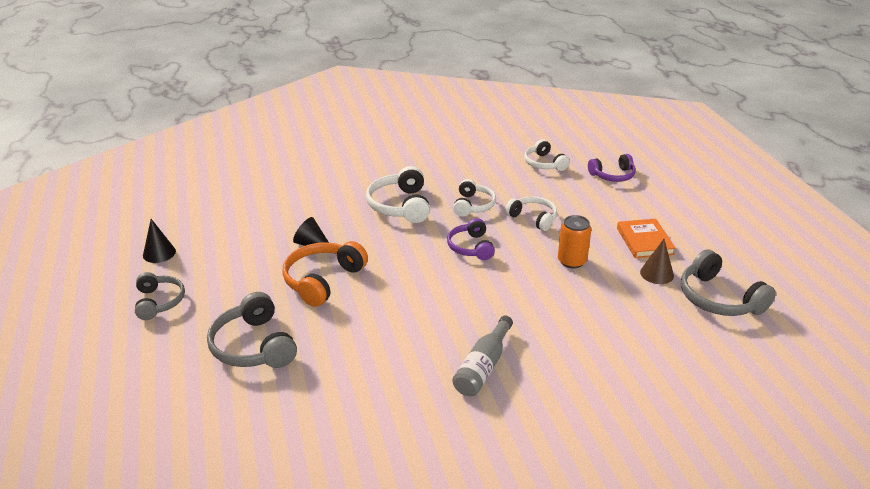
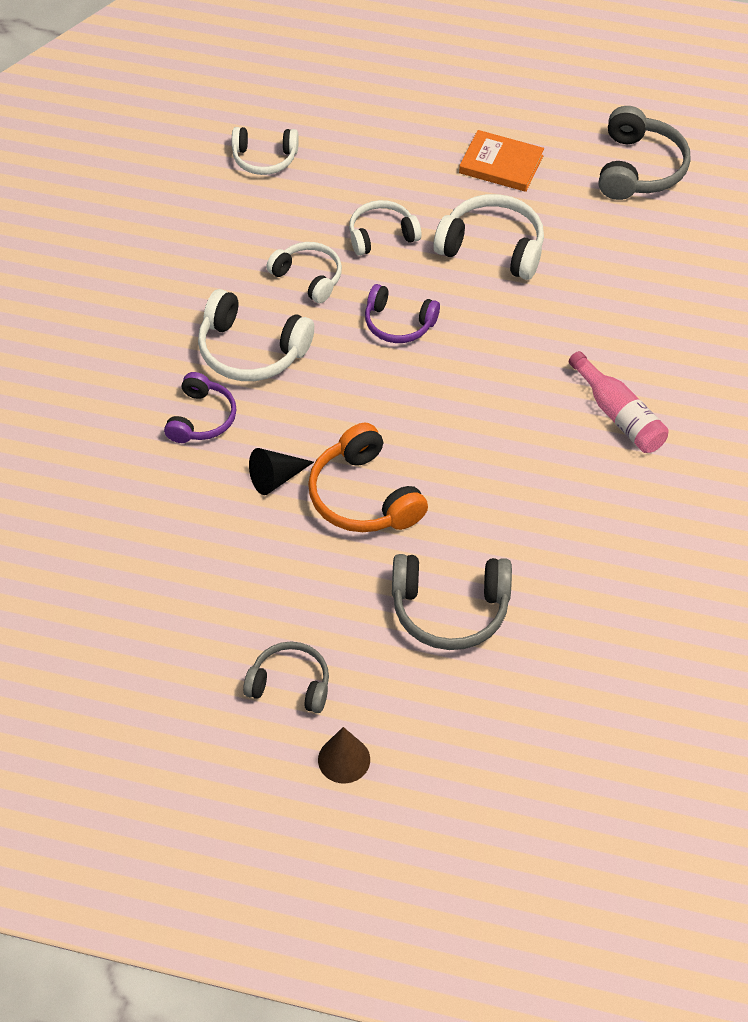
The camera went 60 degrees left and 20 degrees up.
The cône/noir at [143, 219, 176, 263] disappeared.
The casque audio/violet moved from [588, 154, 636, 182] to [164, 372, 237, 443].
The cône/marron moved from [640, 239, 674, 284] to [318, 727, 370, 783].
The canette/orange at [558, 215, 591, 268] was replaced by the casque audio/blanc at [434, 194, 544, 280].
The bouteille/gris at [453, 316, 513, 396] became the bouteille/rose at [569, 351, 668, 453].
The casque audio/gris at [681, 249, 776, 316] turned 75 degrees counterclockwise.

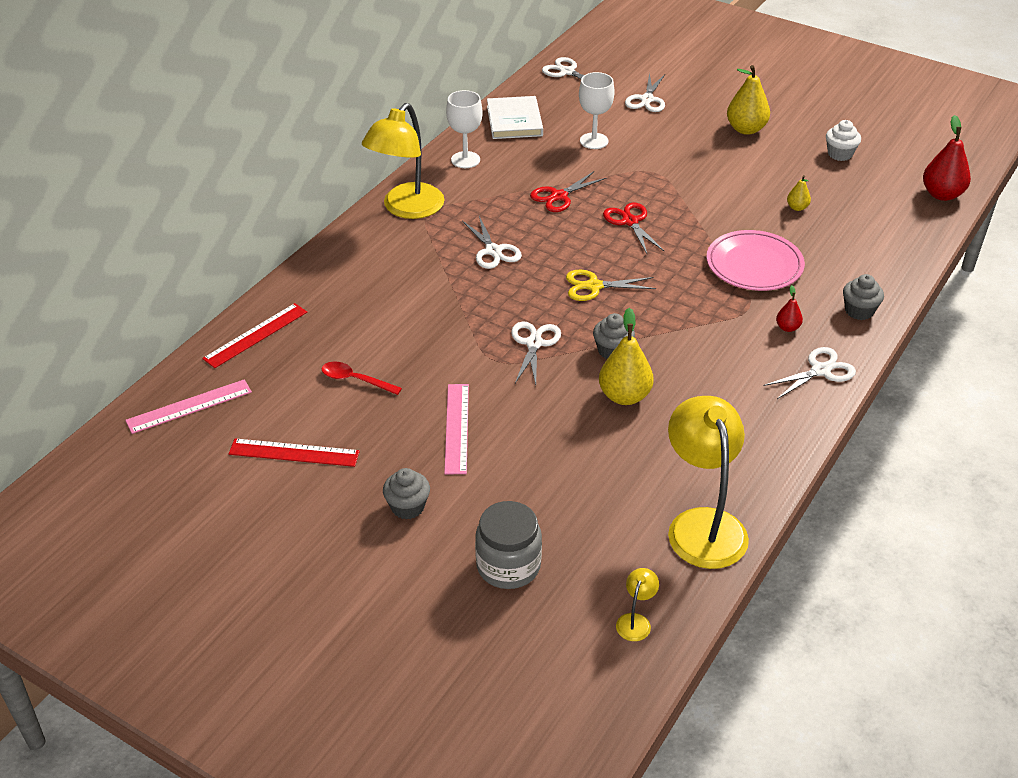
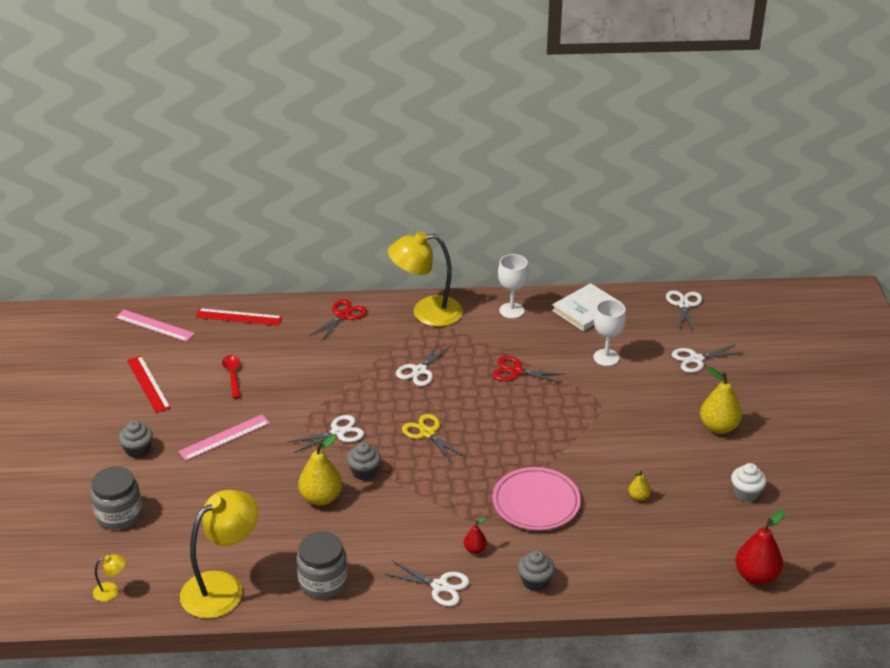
The camera went 55 degrees right and 5 degrees down.
The bocal/gris at [296, 531, 348, 598] appeared.
The ciseaux/rouge moved from [603, 203, 664, 254] to [309, 299, 367, 342].

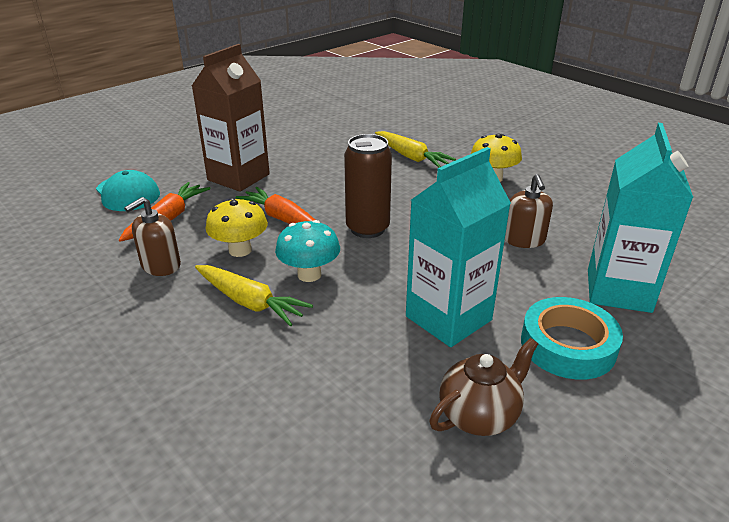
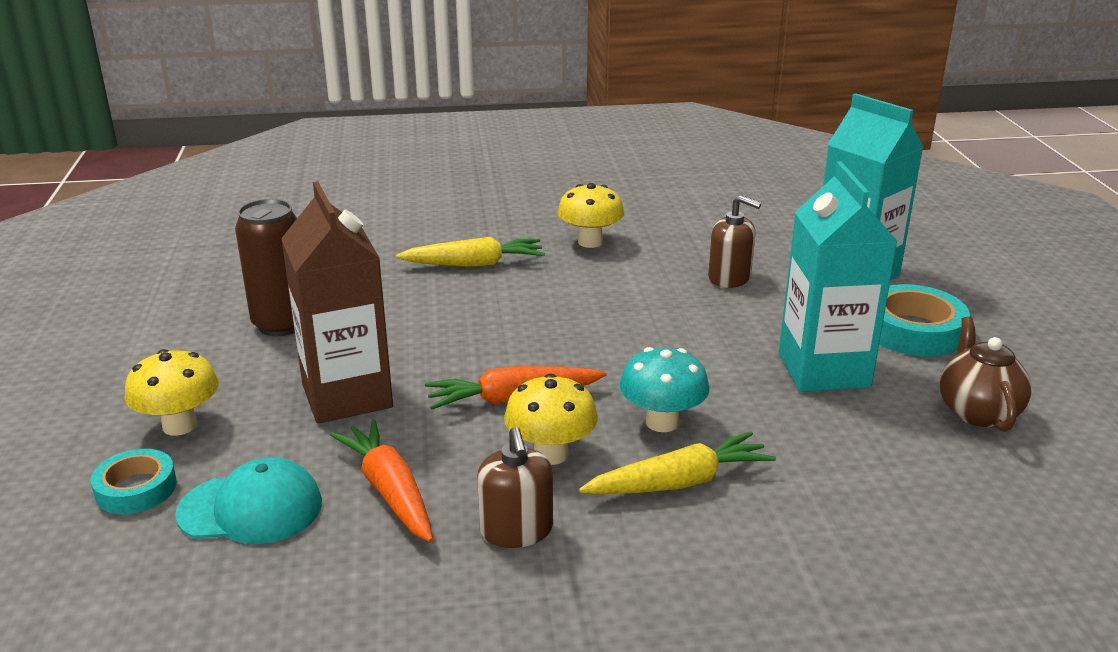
The camera went 55 degrees left and 5 degrees down.
The ruban adhésif/turquoise at [91, 449, 177, 514] appeared.
The champignon/jaune at [124, 349, 219, 436] appeared.
The canette/marron moved from [344, 134, 392, 238] to [235, 199, 297, 336].

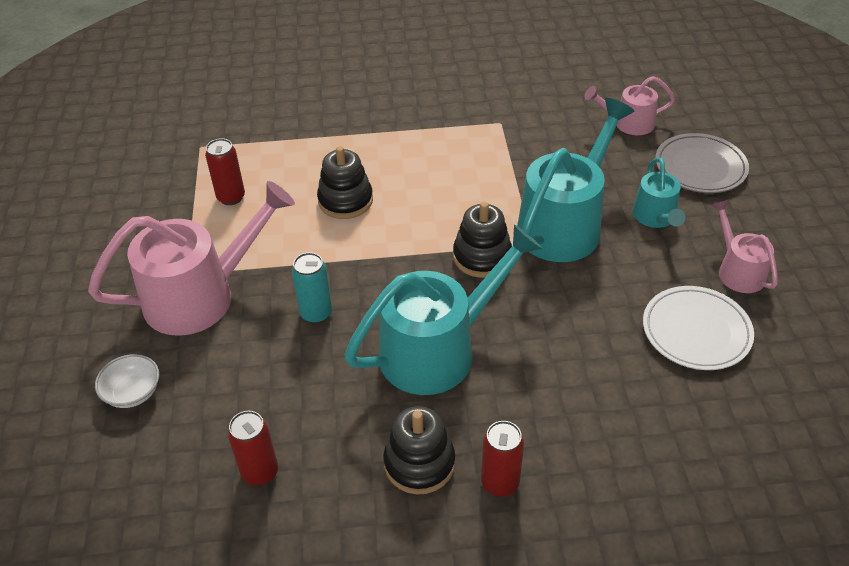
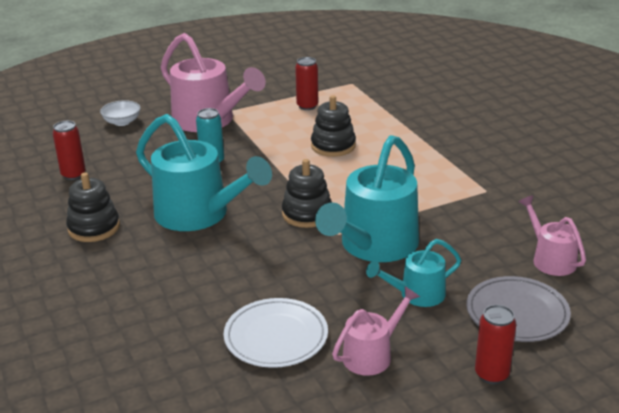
The camera went 70 degrees right and 15 degrees down.
The canette/rouge moved from [481, 421, 524, 496] to [475, 305, 516, 384].
The arrosoir/turquoise at [517, 98, 635, 262] turned 105 degrees clockwise.

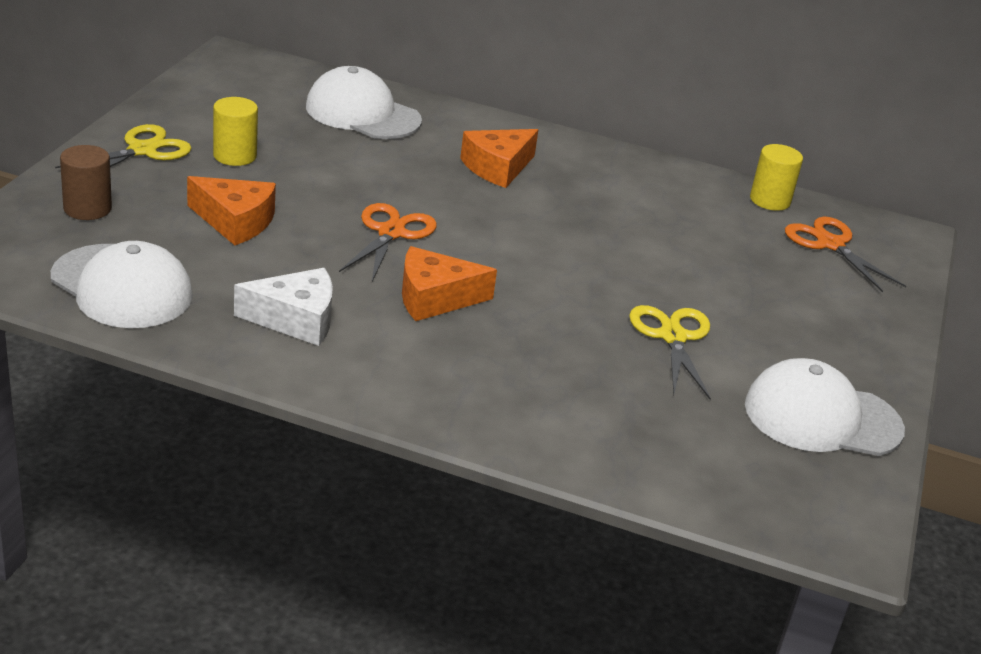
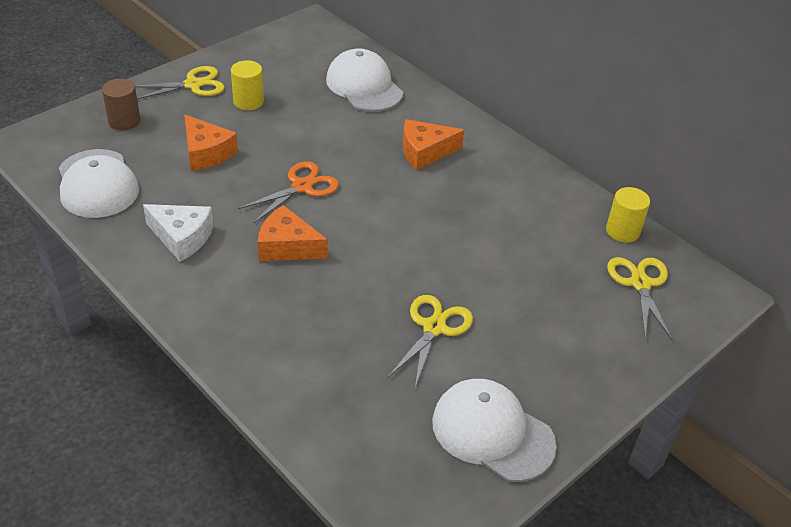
The camera went 30 degrees right and 10 degrees up.
The ciseaux/orange at [785, 217, 906, 292] became the ciseaux/jaune at [607, 257, 673, 341].

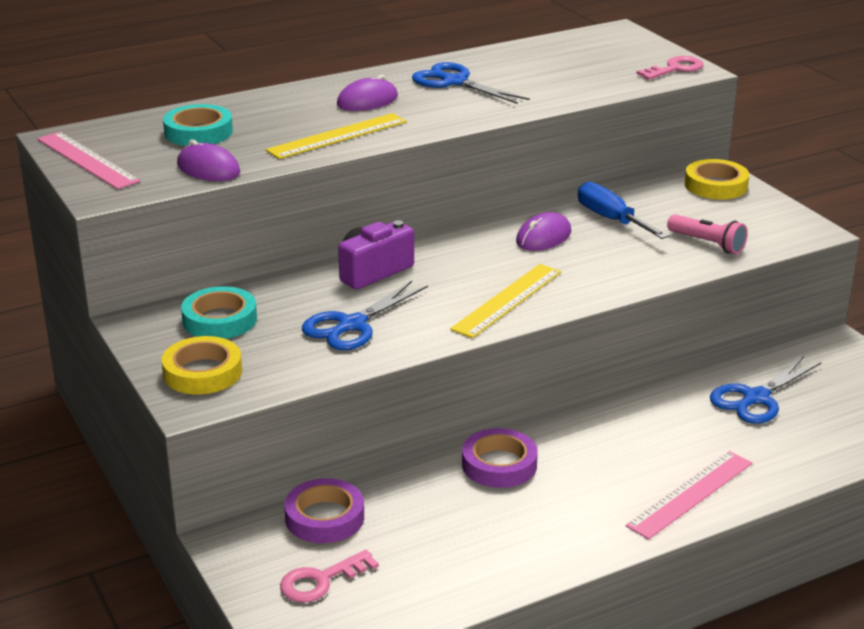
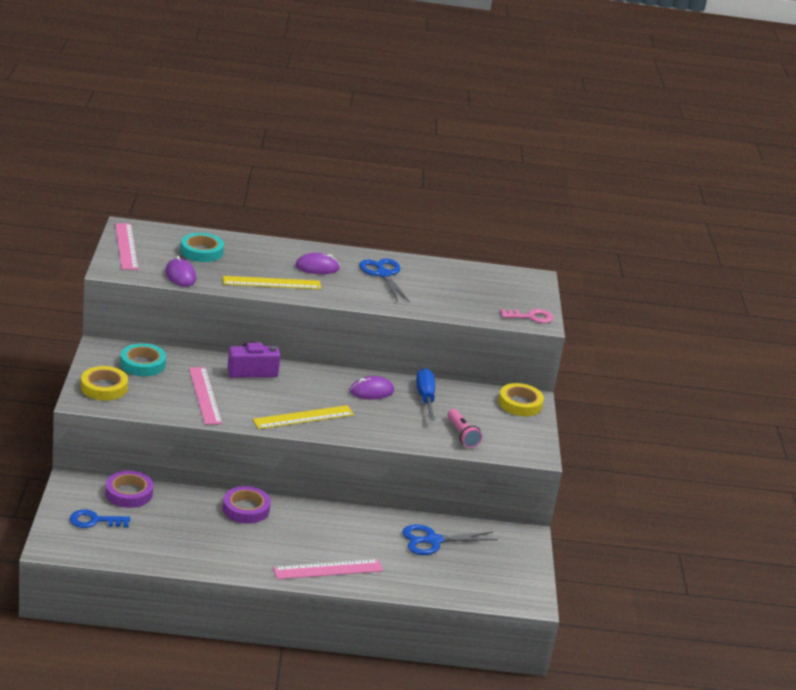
The camera went 25 degrees right and 0 degrees up.
The ciseaux/bleu at [302, 281, 428, 350] was replaced by the règle/rose at [189, 367, 222, 425].
The clé/rose at [280, 550, 379, 603] became the clé/bleu at [70, 509, 130, 528].

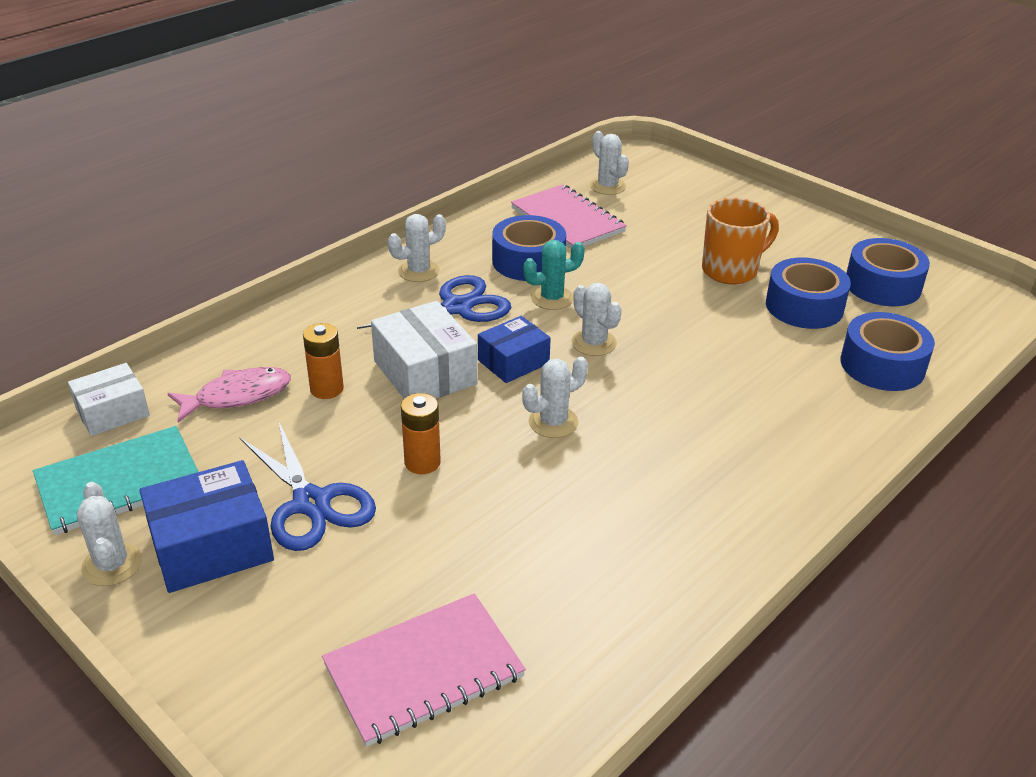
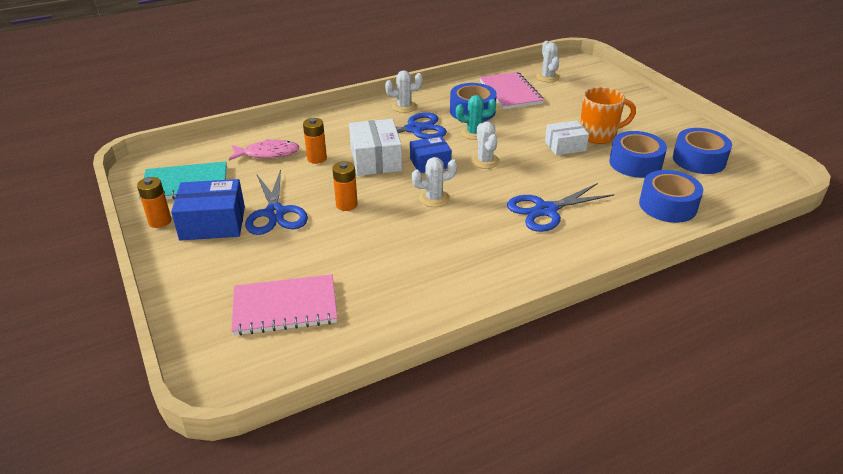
The camera went 20 degrees right and 0 degrees up.
The ciseaux/bleu at [507, 183, 614, 232] appeared.
The boîte/blanc moved from [68, 363, 150, 436] to [545, 121, 589, 155].
The cactus/blanc at [77, 482, 142, 586] was replaced by the pile/orange at [137, 177, 172, 228].

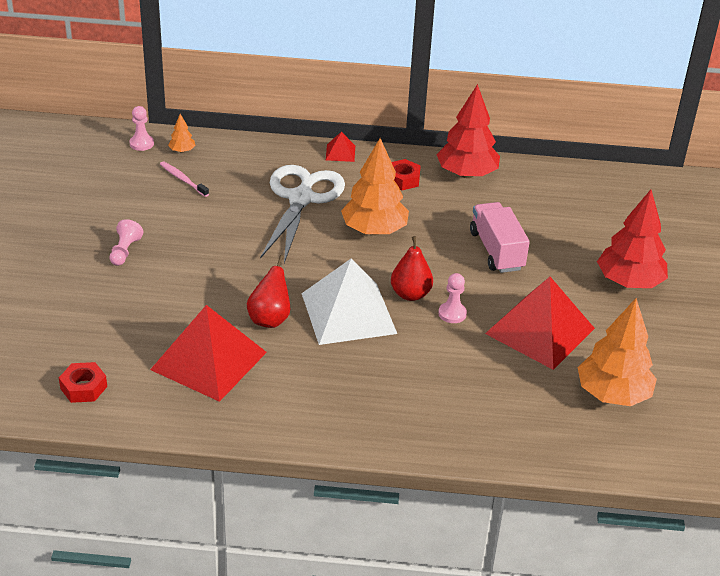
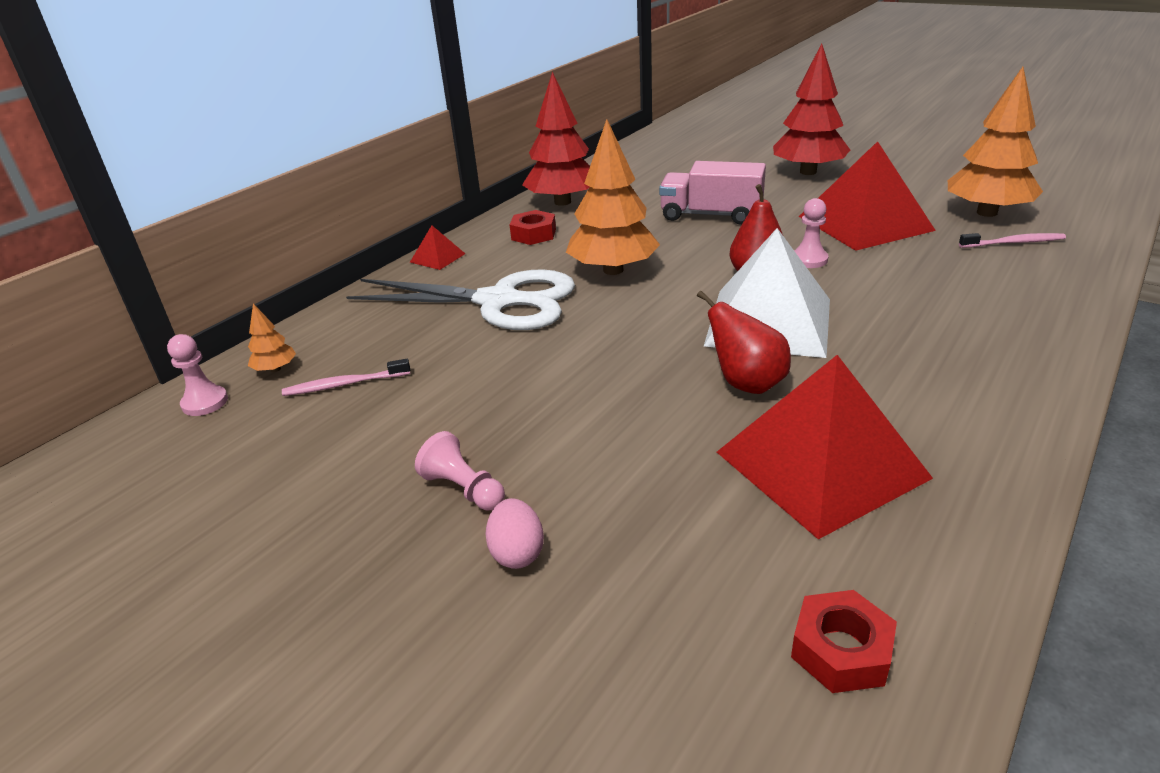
The camera went 55 degrees left and 5 degrees down.
The œuf/rose at [485, 498, 544, 569] appeared.
The brosse à dents/rose at [959, 233, 1066, 248] appeared.
The ciseaux/blanc at [260, 165, 345, 263] turned 150 degrees clockwise.

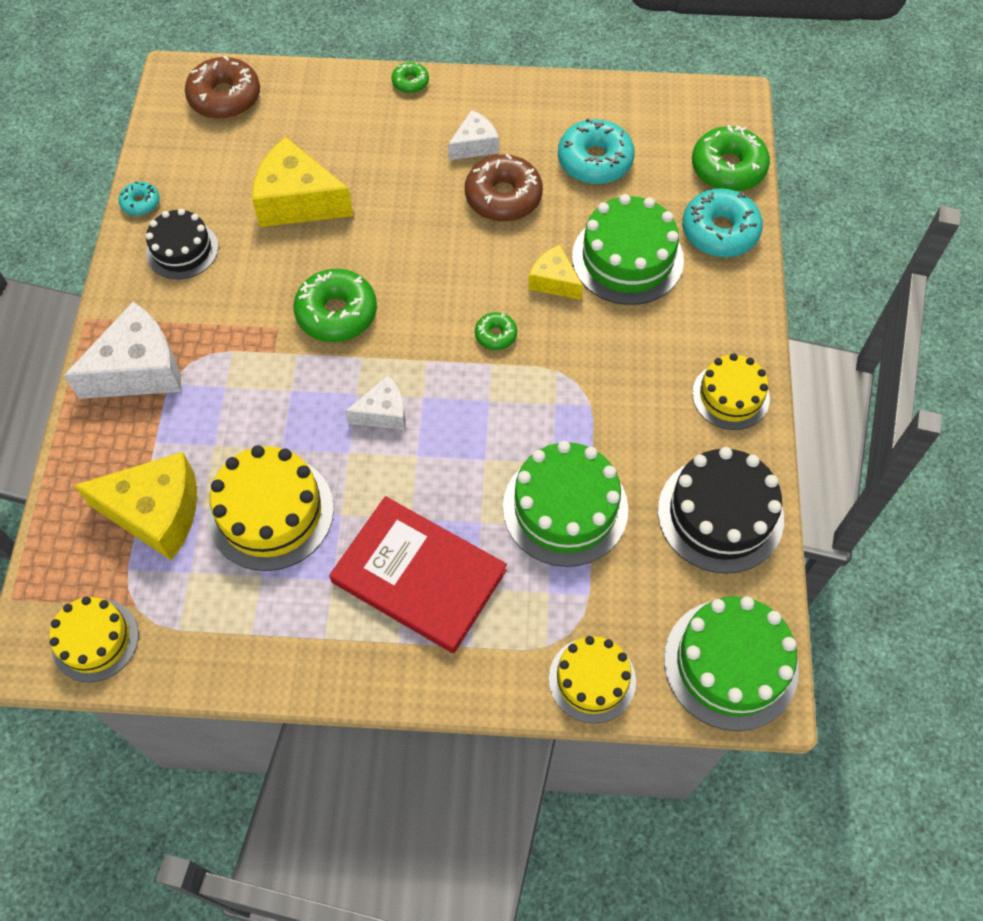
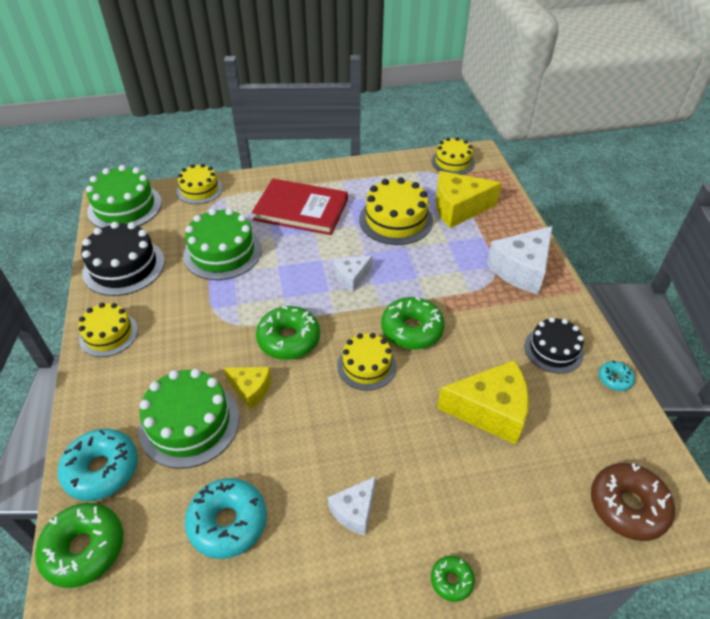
The camera went 165 degrees right and 15 degrees down.
The beignet/marron at [465, 154, 543, 221] disappeared.
The gâteau/jaune at [337, 333, 397, 391] appeared.
The beignet/vert at [475, 312, 517, 350] changed to 1.95 times the size.

